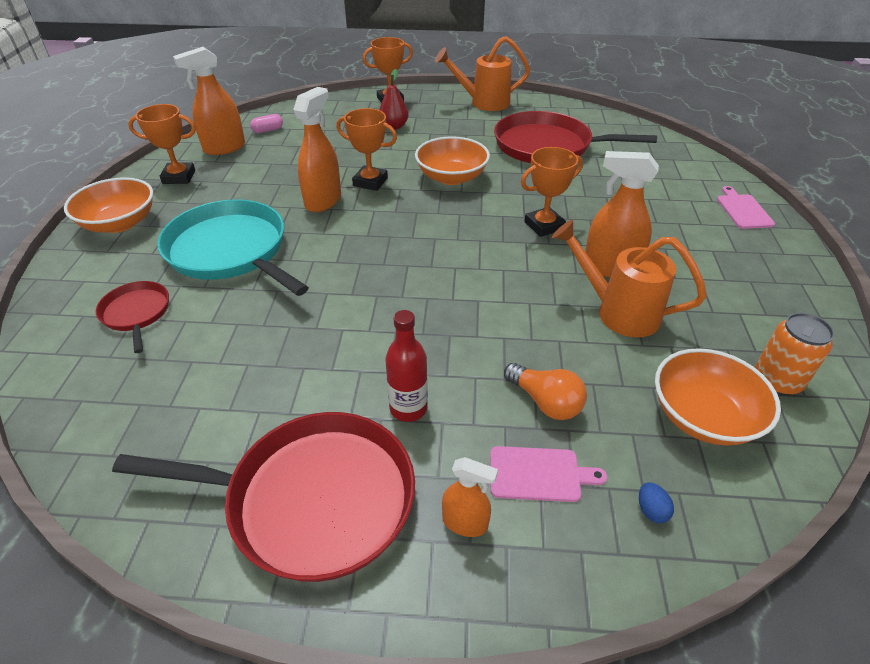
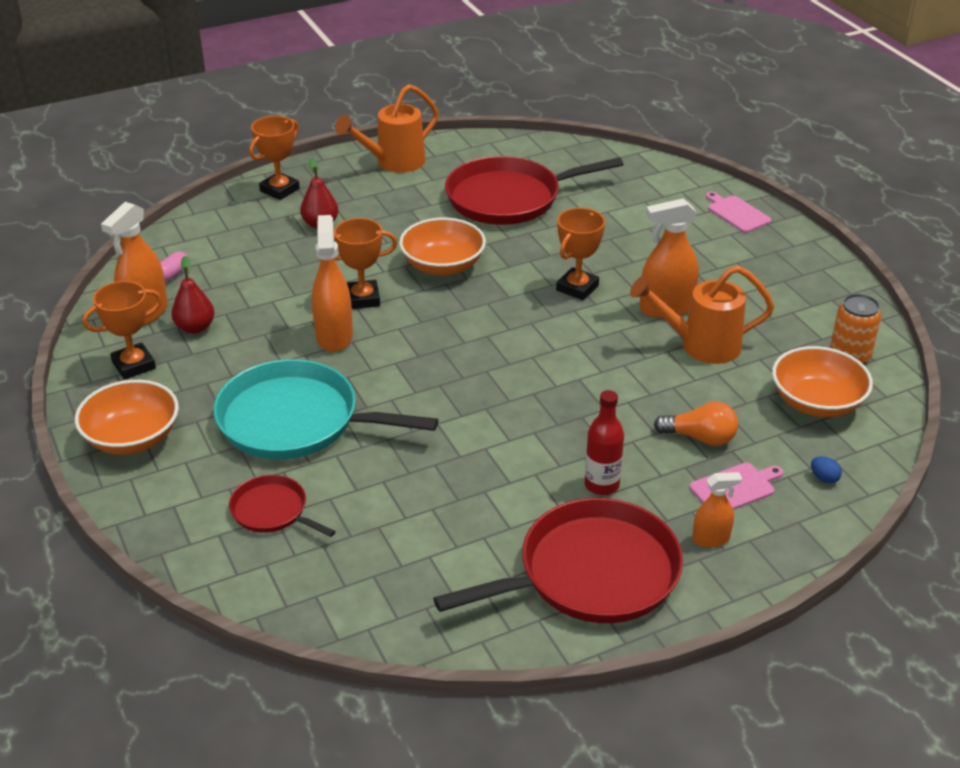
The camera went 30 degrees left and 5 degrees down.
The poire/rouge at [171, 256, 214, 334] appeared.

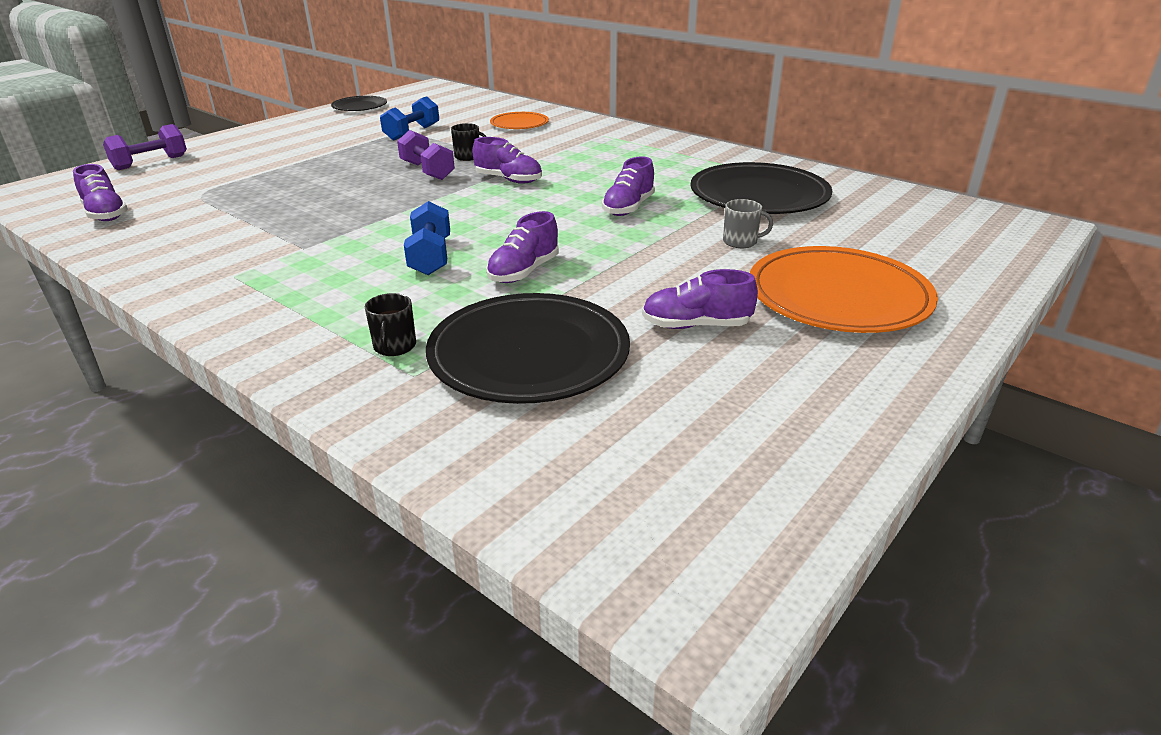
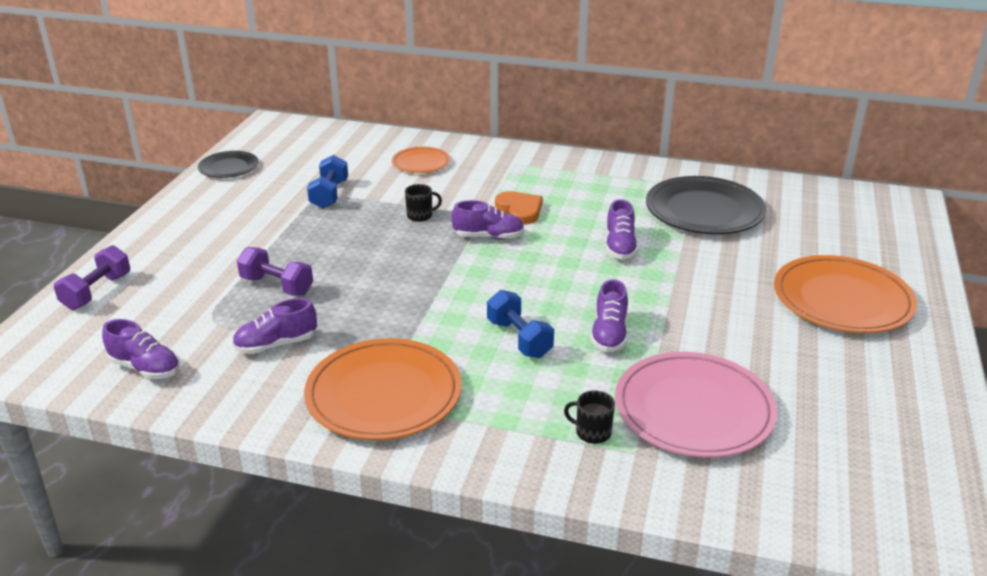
The camera went 25 degrees left and 0 degrees up.
The tasse/gris at [723, 199, 773, 248] disappeared.
The assiette/orange at [304, 338, 462, 440] appeared.
The cœur/orange at [495, 191, 543, 224] appeared.
The haltère/violet moved from [397, 130, 455, 180] to [237, 247, 313, 296].
The chaussure/violet moved from [642, 269, 758, 329] to [232, 298, 317, 354].
The assiette/noir at [426, 293, 630, 404] became the assiette/rose at [615, 352, 778, 458].
The tasse/noir at [365, 293, 416, 356] turned 135 degrees clockwise.

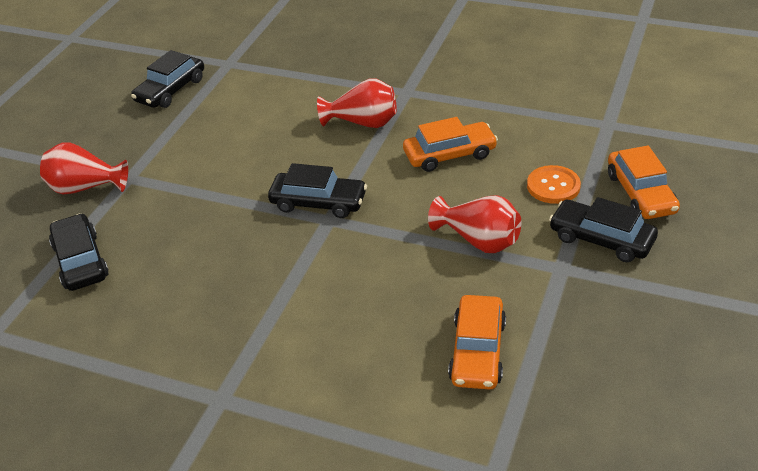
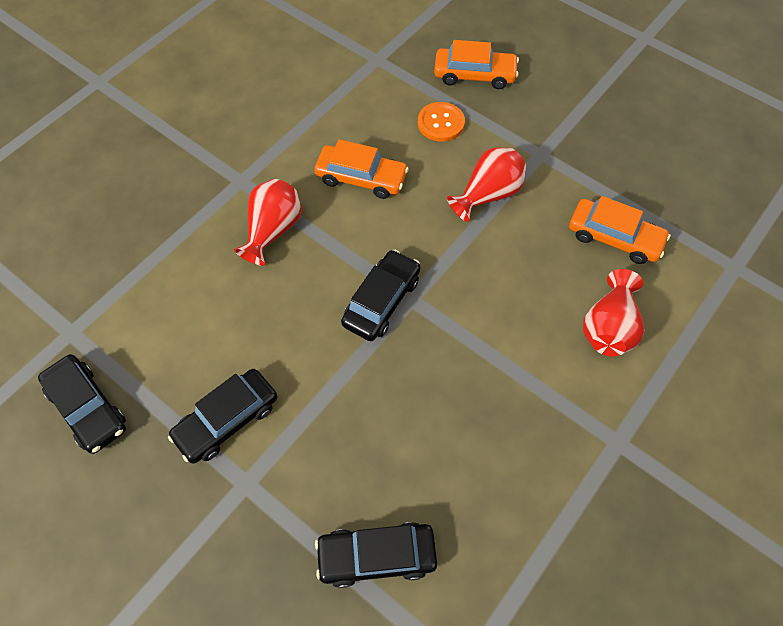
The camera went 75 degrees left and 20 degrees up.
The vase/rouge moved from [40, 142, 128, 195] to [583, 269, 645, 356].
The voiture/noir moved from [549, 197, 658, 262] to [168, 369, 277, 464].
The voiture/orange at [403, 117, 498, 172] turned 105 degrees clockwise.

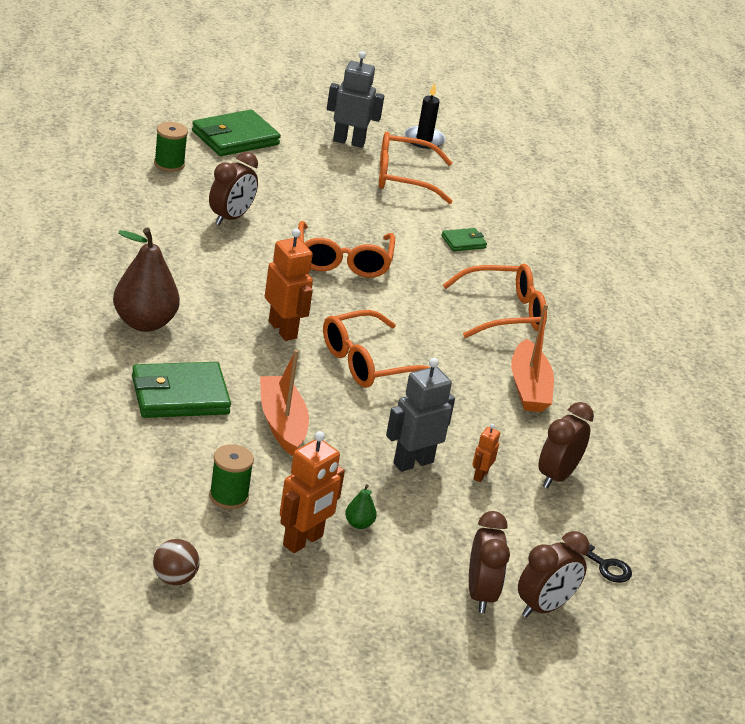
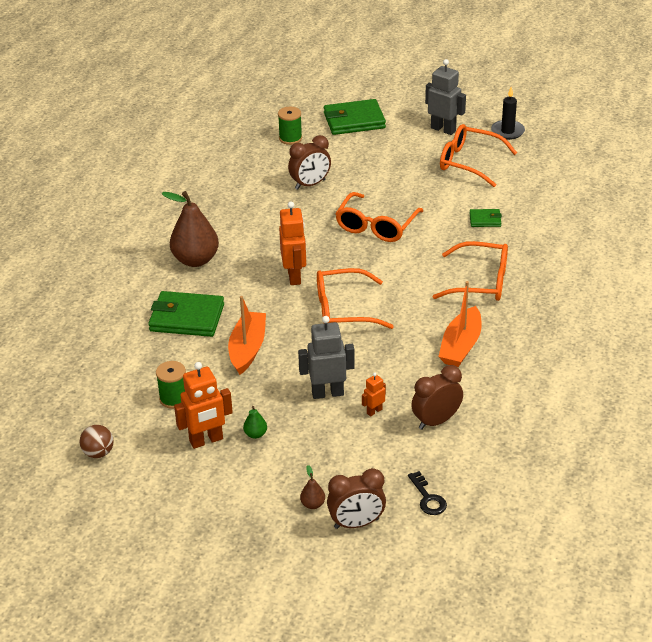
The camera went 30 degrees right and 5 degrees up.
The réveil/marron at [469, 511, 510, 613] was replaced by the poire/marron at [300, 465, 325, 509].

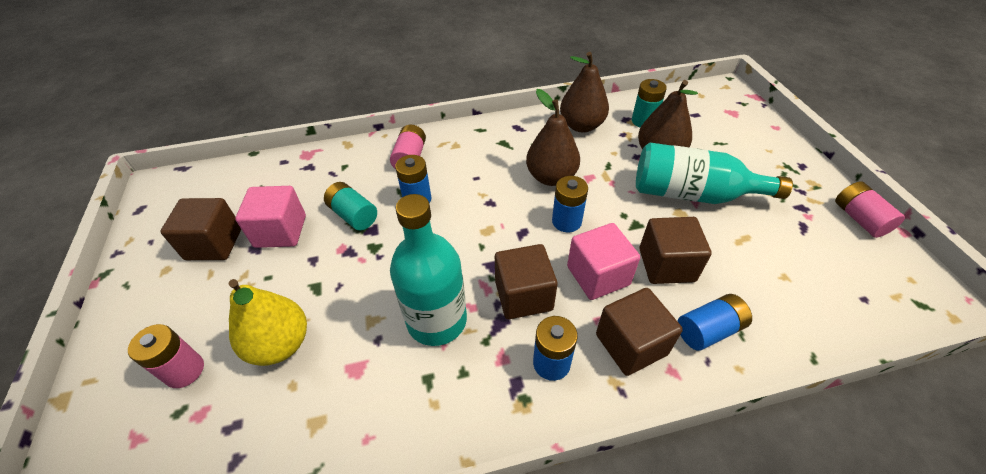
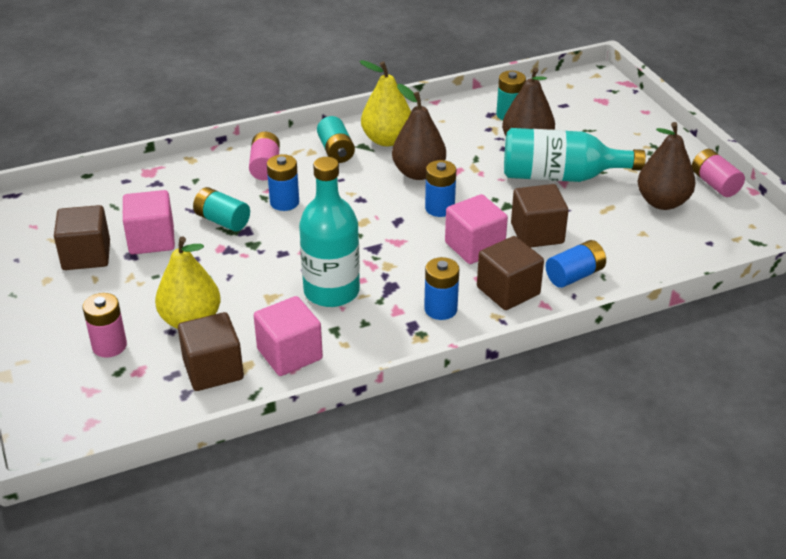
The camera went 10 degrees left and 10 degrees down.
The cube/rose at [254, 296, 323, 376] appeared.
The pile/turquoise at [317, 116, 355, 163] appeared.
The poire/jaune at [359, 60, 411, 146] appeared.
The cube/marron moved from [495, 244, 558, 319] to [178, 312, 244, 391].
The poire/marron moved from [560, 52, 609, 132] to [637, 122, 696, 210].

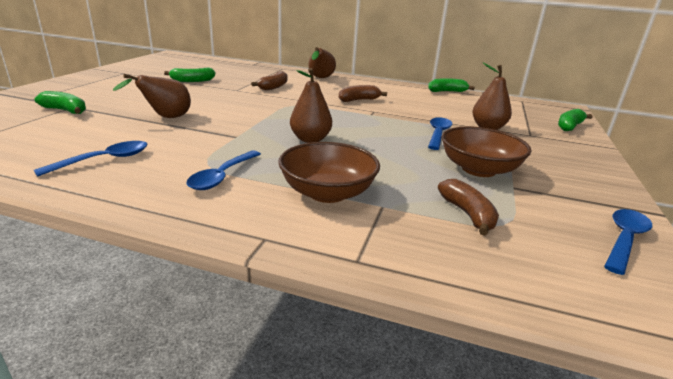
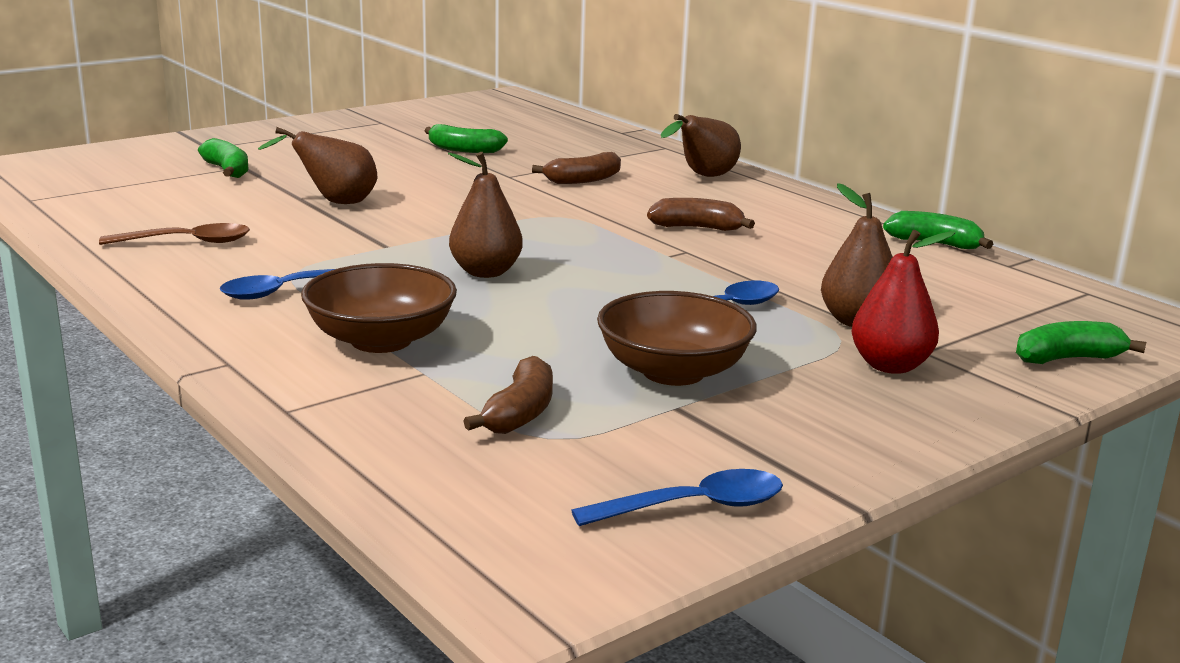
The camera went 35 degrees right and 5 degrees down.
The poire/rouge at [851, 229, 956, 374] appeared.
The cuillère/bleu at [34, 141, 148, 177] became the cuillère/marron at [99, 223, 250, 245].

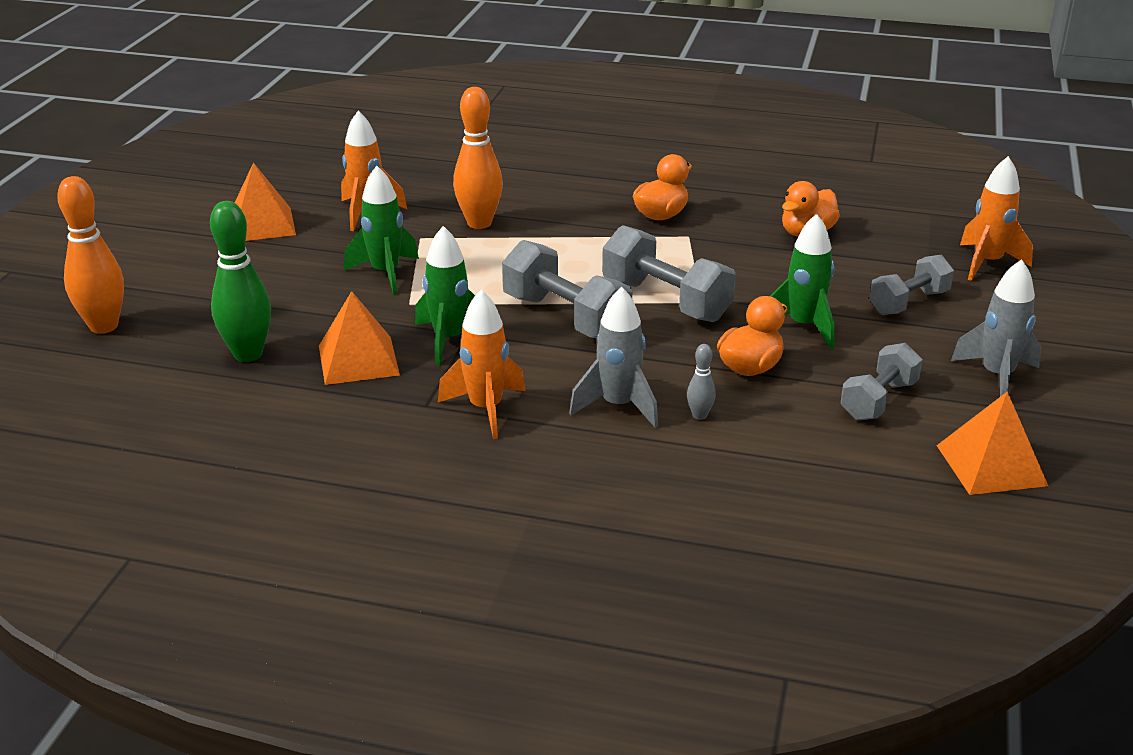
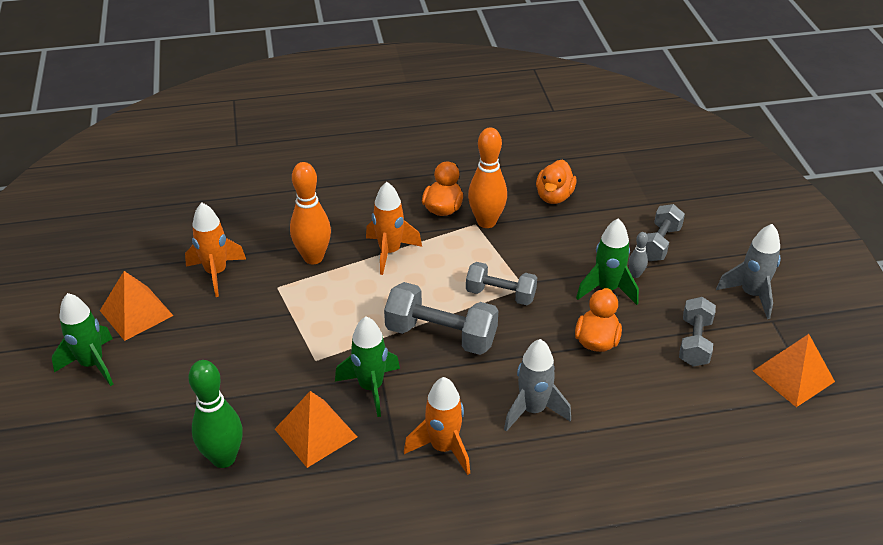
The camera went 25 degrees left and 10 degrees up.
The quille/orange moved from [57, 176, 124, 334] to [468, 127, 507, 228].
The fusée/vert moved from [344, 166, 419, 295] to [52, 293, 113, 386].
The quille/gris moved from [687, 344, 716, 420] to [628, 232, 648, 278].
The fusée/orange moved from [960, 156, 1033, 281] to [366, 182, 422, 275].
The haltère/gris at [602, 225, 736, 322] changed to 0.66 times the size.

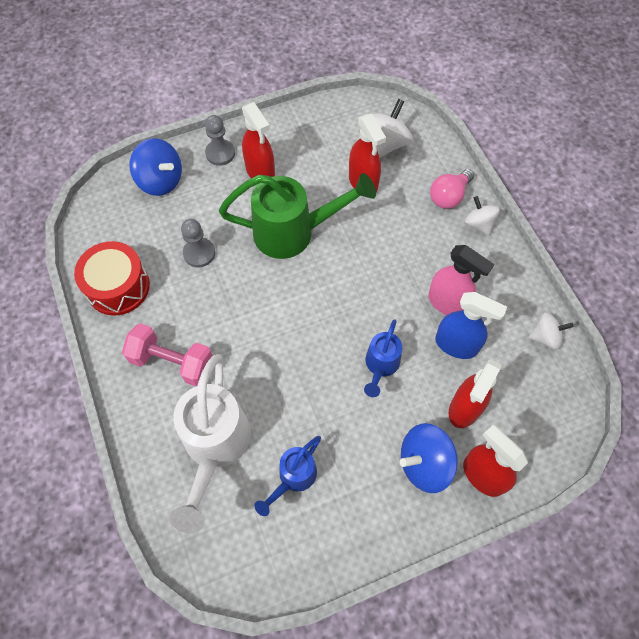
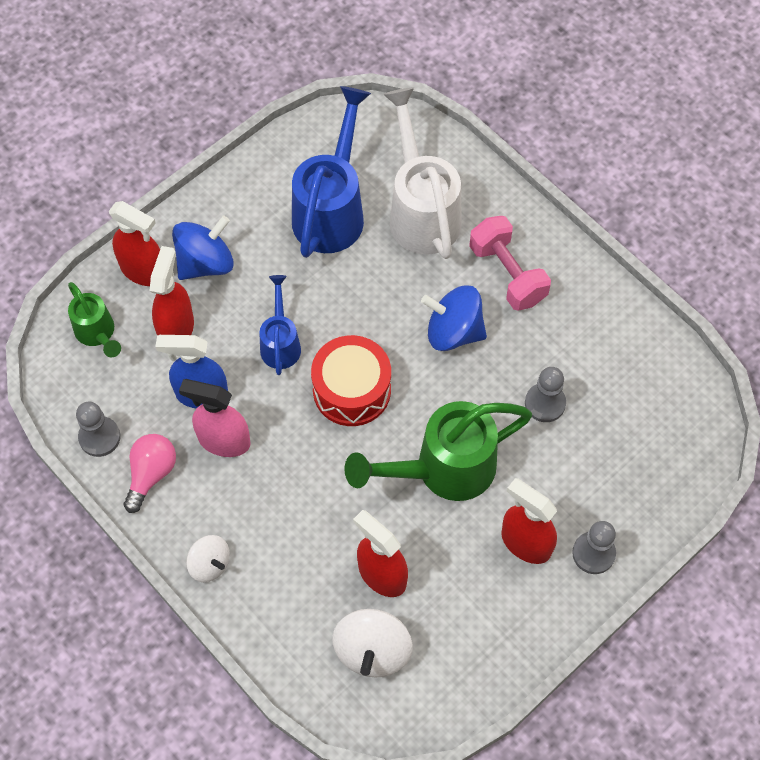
The camera went 160 degrees right and 0 degrees up.
The arrosoir/vert at [68, 282, 121, 357] appeared.
The tambour/rouge moved from [74, 241, 150, 316] to [311, 335, 391, 426].
The toupie/bleu moved from [130, 138, 182, 196] to [421, 285, 487, 351].
The ampoule/rose moved from [430, 169, 474, 209] to [124, 434, 176, 513].
The toupie/blanc at [529, 312, 574, 350] was replaced by the pion/gris at [76, 402, 120, 457].
The haltère/rose at [122, 323, 213, 386] turned 60 degrees clockwise.
The arrosoir/bleu at [254, 436, 321, 516] changed to 1.84 times the size.

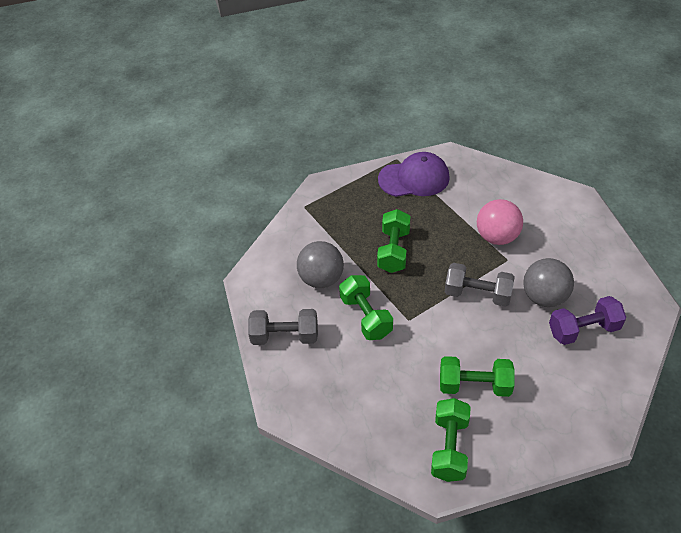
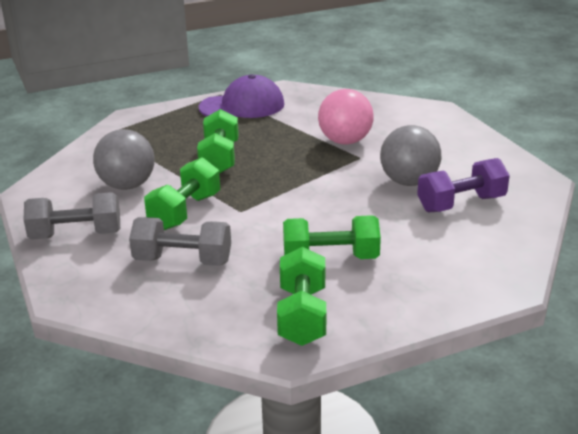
The camera went 10 degrees left and 20 degrees down.
The haltère/gris moved from [445, 263, 515, 307] to [129, 217, 231, 266].
The haltère/vert at [339, 275, 393, 340] turned 60 degrees clockwise.

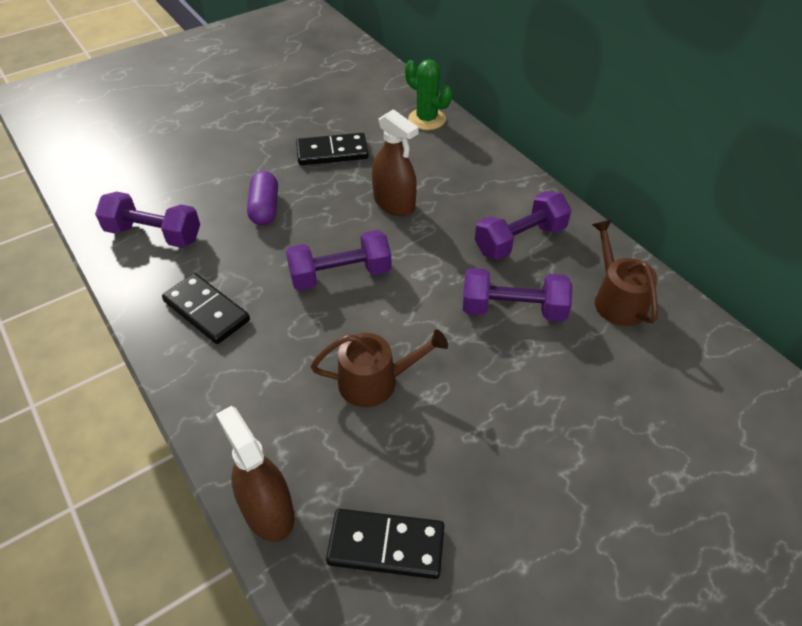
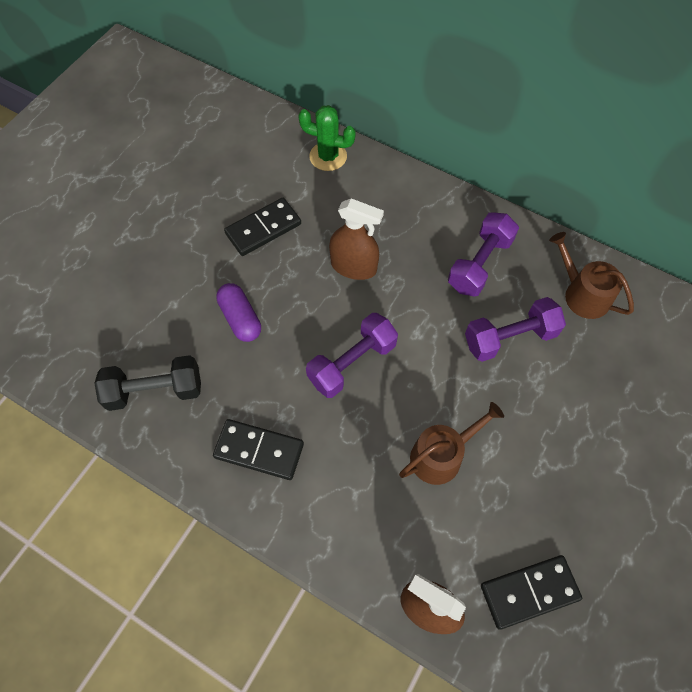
The camera went 25 degrees left and 15 degrees up.
The haltère/violet at [95, 192, 200, 248] became the haltère/noir at [94, 355, 201, 411].

